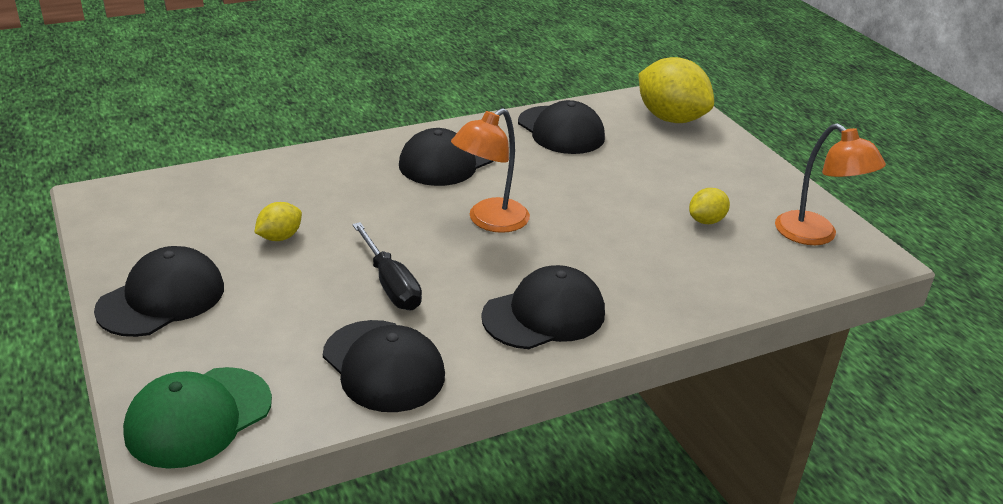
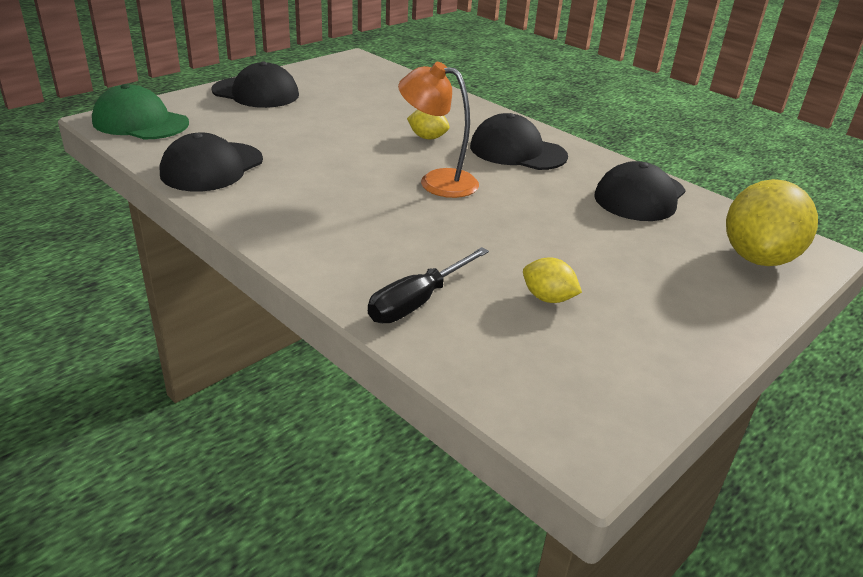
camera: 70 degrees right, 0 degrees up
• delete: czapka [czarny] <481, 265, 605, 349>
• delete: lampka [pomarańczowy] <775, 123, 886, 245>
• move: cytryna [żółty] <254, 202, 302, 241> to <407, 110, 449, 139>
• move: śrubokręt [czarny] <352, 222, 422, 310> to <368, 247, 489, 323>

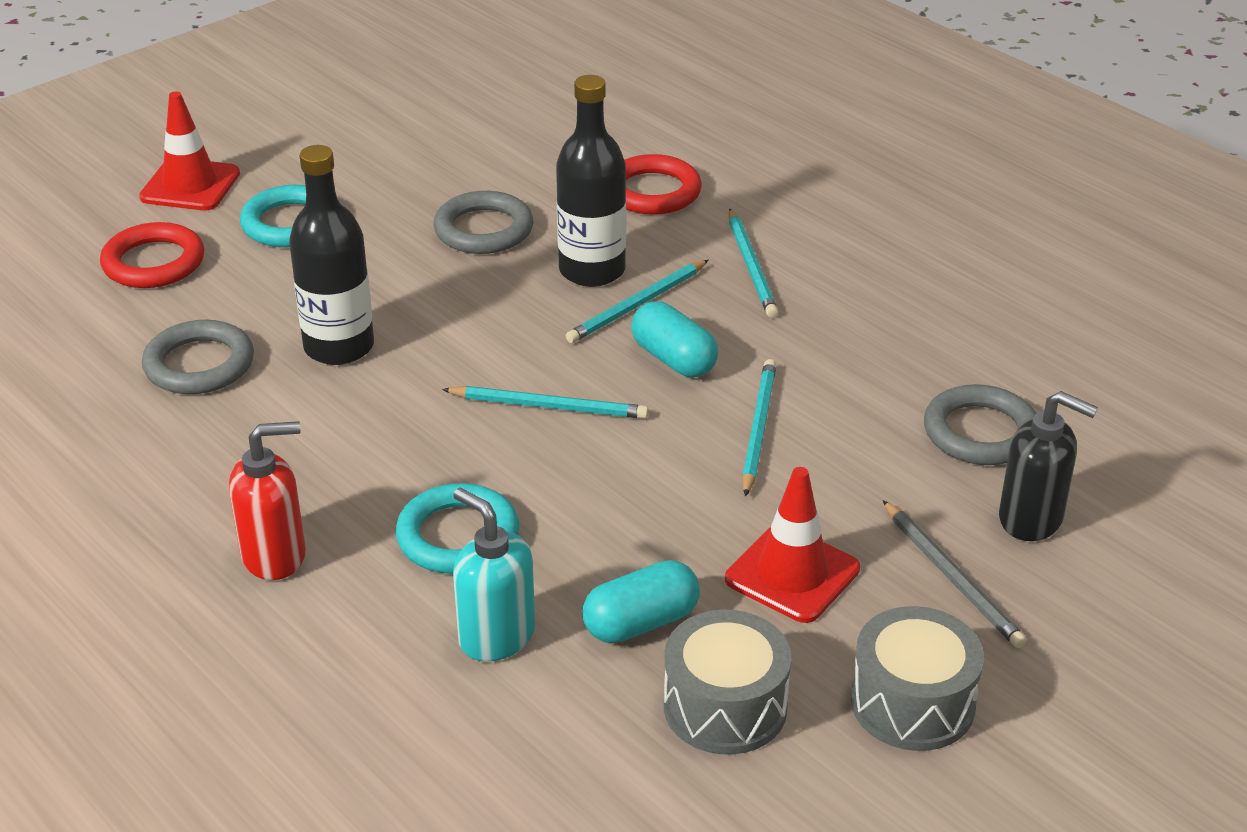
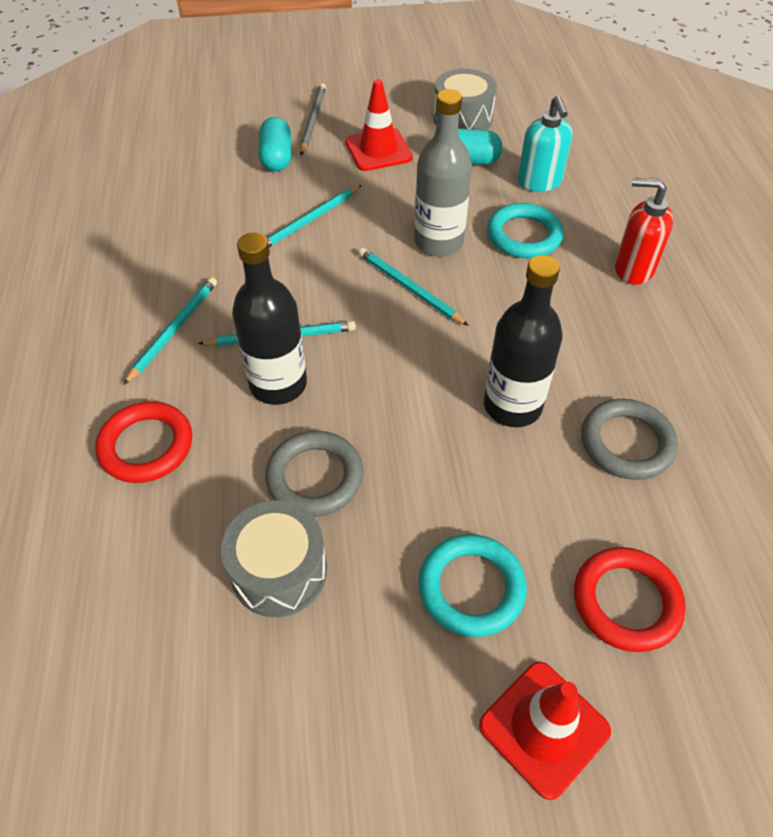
camera: 145 degrees left, 15 degrees up
• delete: pierścień [szary] <924, 384, 1036, 465>
• delete: dozownik mydła [czarny] <999, 391, 1098, 541>
• insert: butelka [szary] <414, 89, 472, 256>
• move: kapsułka [turkusowy] <631, 301, 718, 377> to <258, 117, 291, 172>
• move: bęben [szary] <851, 606, 984, 751> to <221, 501, 327, 617>

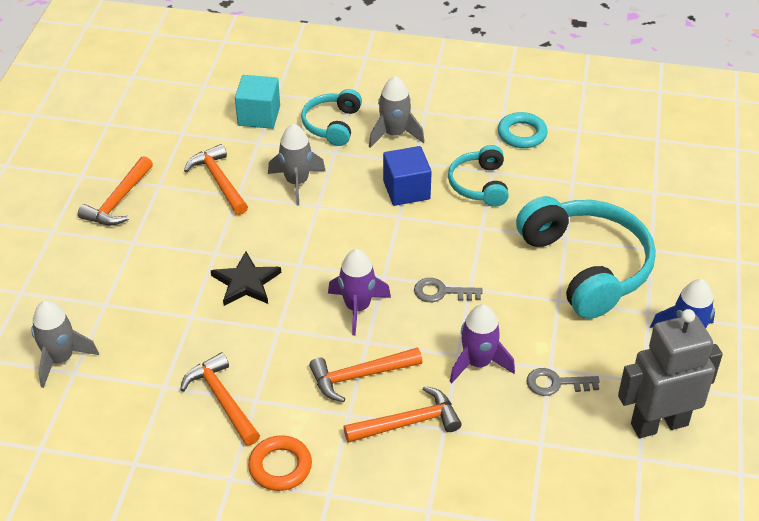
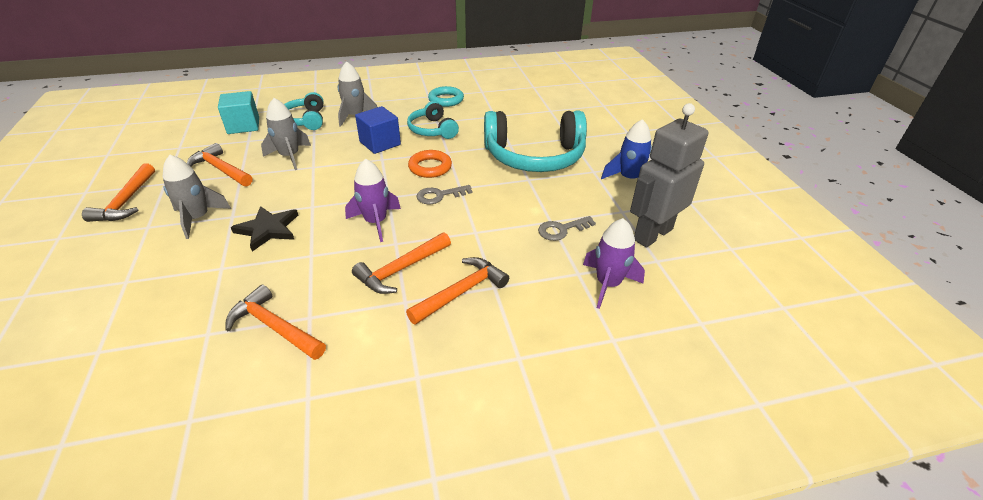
camera: 25 degrees left, 5 degrees down
• move: rakieta [szary] <31, 300, 99, 388> to <163, 155, 231, 239>
• move: pierścień [pomarańczowy] <248, 435, 312, 491> to <408, 150, 452, 178>
• move: rakieta [fioletowy] <450, 304, 515, 383> to <583, 218, 645, 309>
• rotate: słuchawki [turkusowy] <516, 196, 656, 319> = <484, 111, 587, 172> 135 degrees clockwise

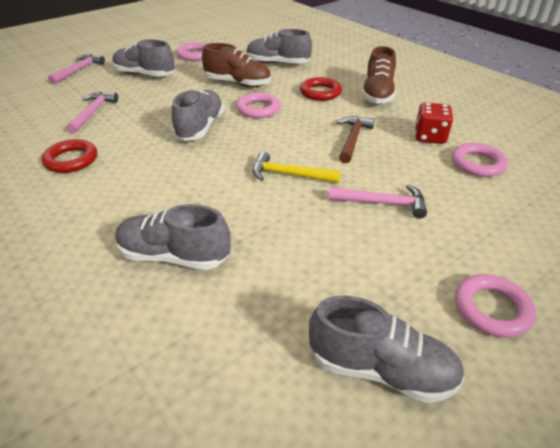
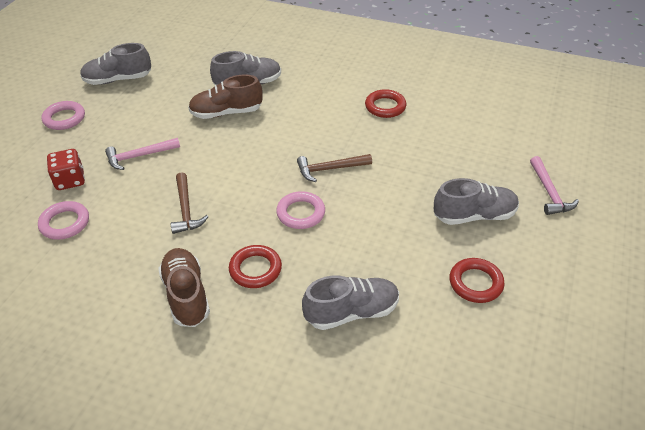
camera: 150 degrees right, 5 degrees up
• delete: młotek [różowy] <67, 92, 118, 133>
• delete: młotek [żółty] <253, 151, 341, 183>
• move: but [brązowy] <202, 43, 271, 87> to <188, 74, 263, 119>
• move: kostka do gry [czerwony] <415, 102, 453, 144> to <47, 149, 85, 190>
• replace: but [szary] <172, 89, 224, 141> to młotek [brązowy] <297, 154, 372, 182>
• recolor: pierścień [różowy] <176, 42, 206, 61> to pierścień [czerwony] <449, 258, 505, 303>

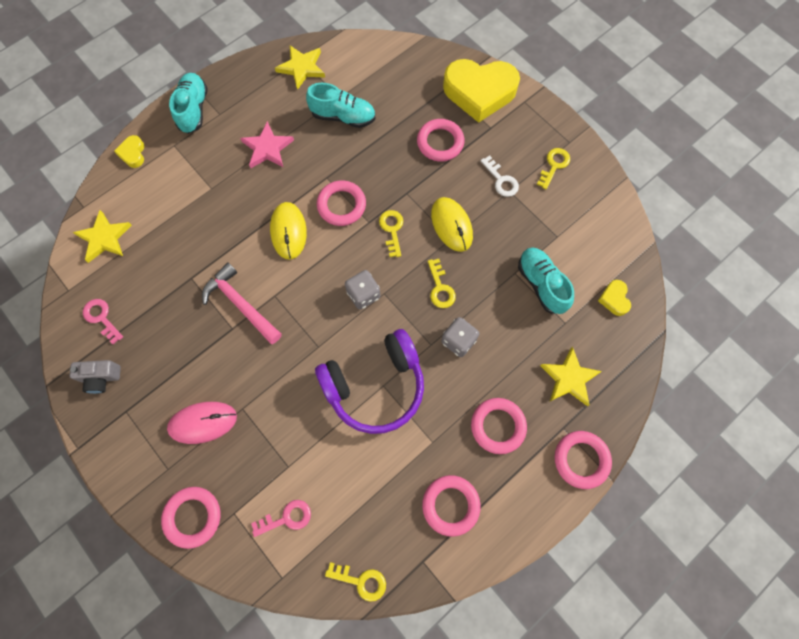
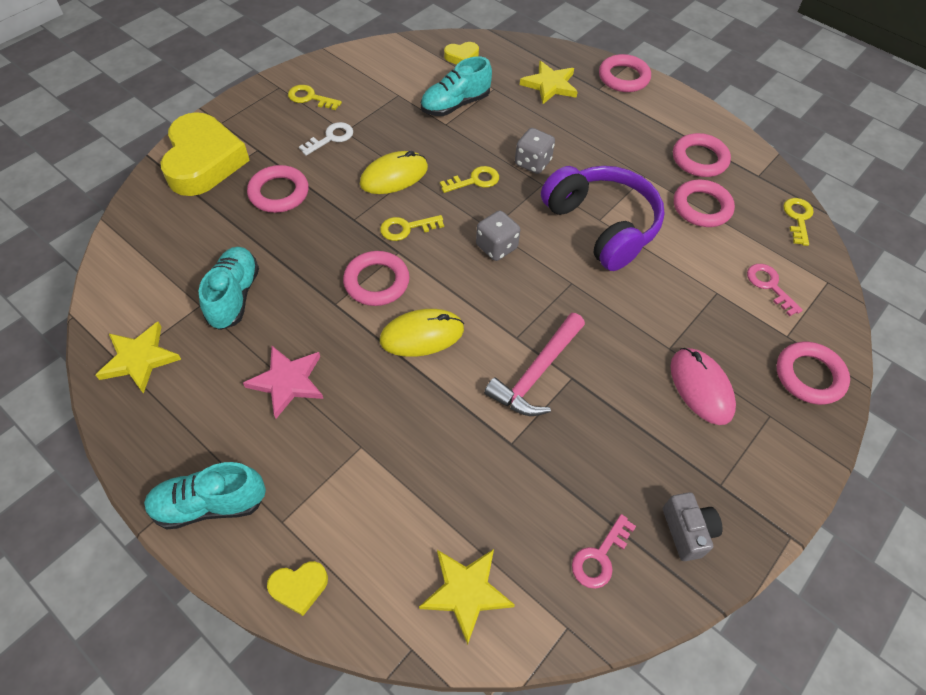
camera: 100 degrees left, 15 degrees down
• move: pierścień [różowy] <471, 398, 527, 454> to <674, 180, 735, 227>

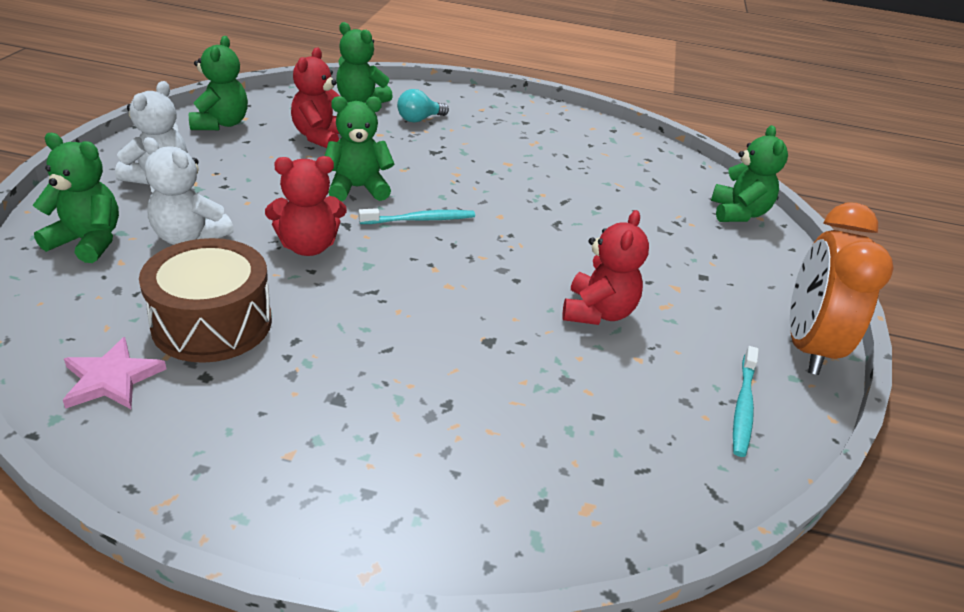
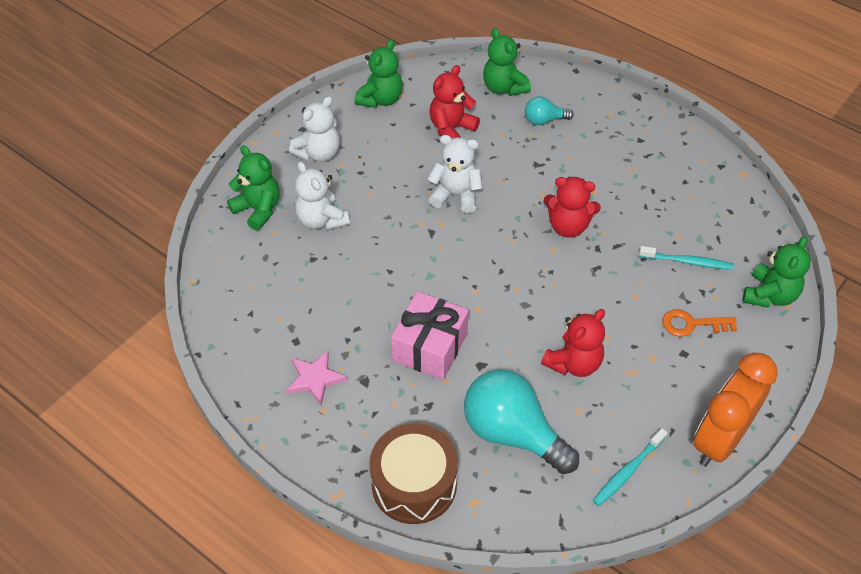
camera: 30 degrees right, 15 degrees up
• insert: prezent [różowy] <391, 291, 469, 380>
• insert: żarówka [turkusowy] <464, 369, 579, 474>
• insert: klucz [pomarańczowy] <662, 309, 737, 337>
• move: gwiazda [różowy] <63, 337, 166, 409> to <286, 350, 347, 405>
• move: bęben [brązowy] <139, 238, 272, 363> to <369, 423, 458, 524>
• move: miś [czerwony] <265, 156, 347, 256> to <544, 177, 601, 237>
• move: szczoteczka do zębów [turkusowy] <359, 208, 475, 224> to <639, 246, 734, 270>
• recolor: miś [zielony] <325, 96, 394, 202> to miś [biały] <428, 135, 483, 213>

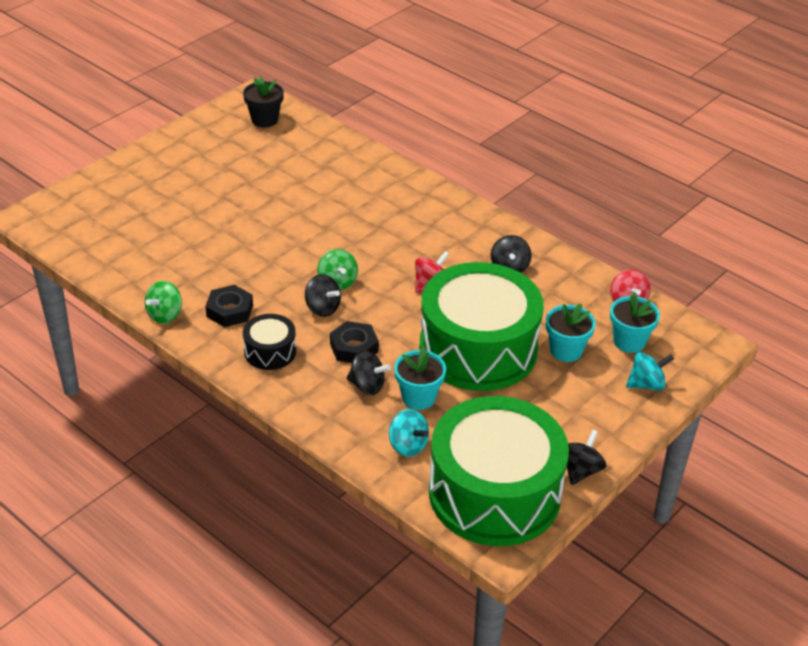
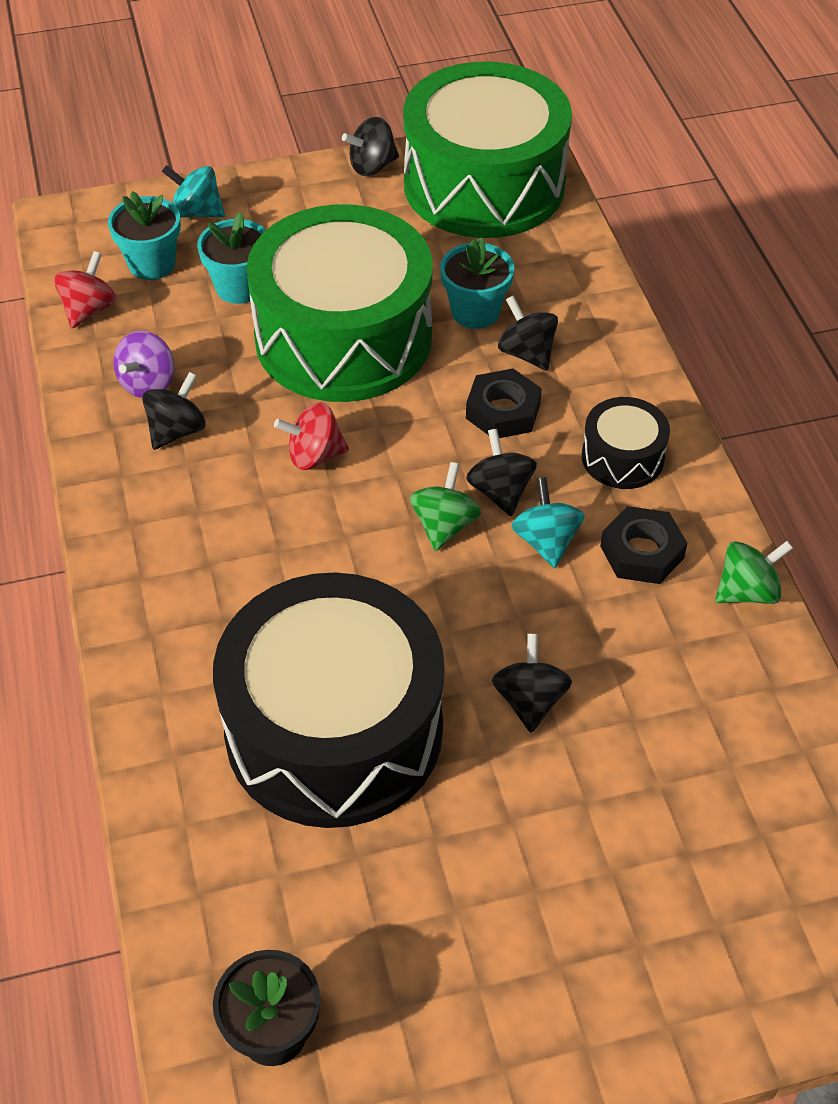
camera: 145 degrees left, 10 degrees up
• insert: bączek [fioletowy] <113, 331, 174, 398>
• insert: bęben [czarny] <213, 572, 445, 828>
• insert: bączek [czarny] <492, 634, 572, 733>
• move: bączek [turkusowy] <389, 409, 429, 457> to <511, 477, 585, 568>

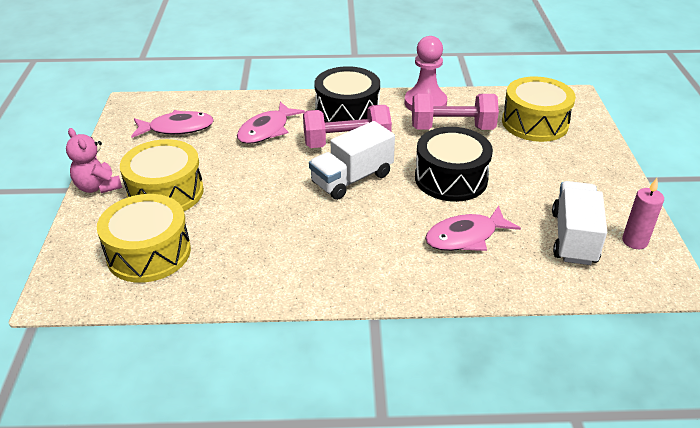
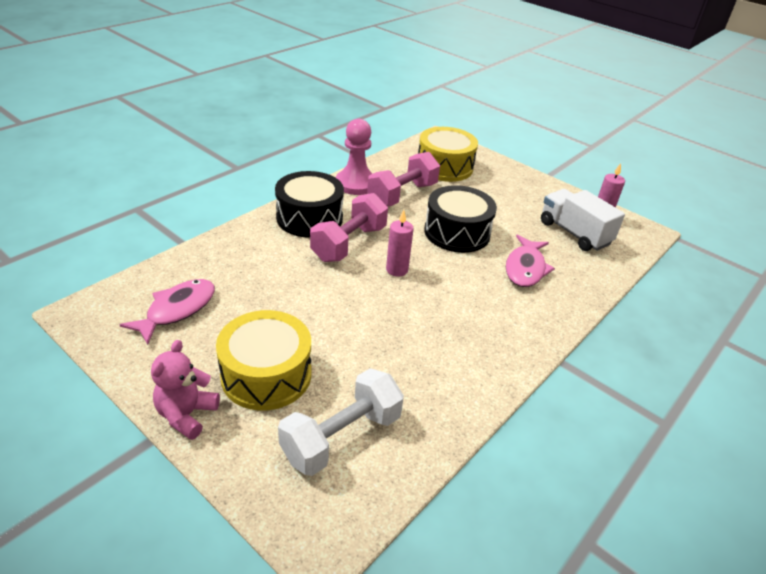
camera: 50 degrees left, 0 degrees up
• delete: ryba [różowy] <237, 102, 305, 144>
• replace: bęben [żółty] <97, 194, 191, 283> to hantel [biały] <278, 368, 404, 476>
• replace: ciężarówka [biały] <309, 121, 395, 200> to świeca [różowy] <386, 210, 414, 277>
• rotate: miś [różowy] <66, 128, 122, 193> = <151, 340, 220, 440> 105 degrees clockwise

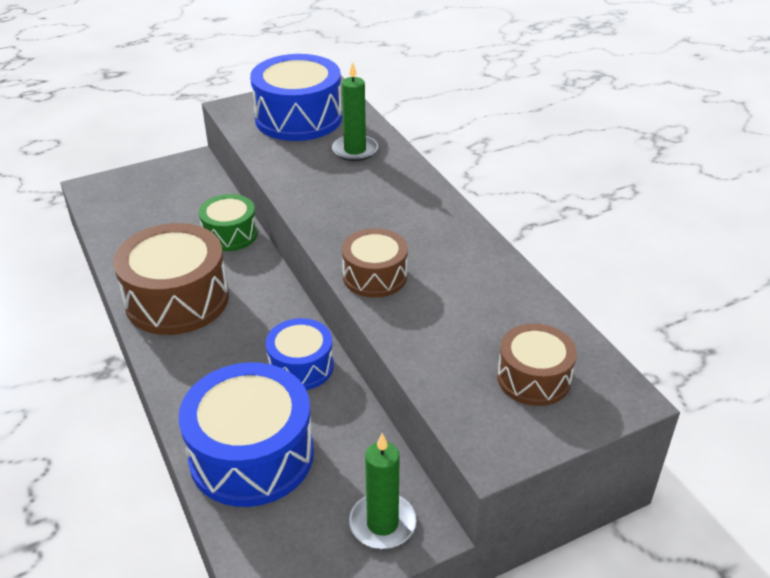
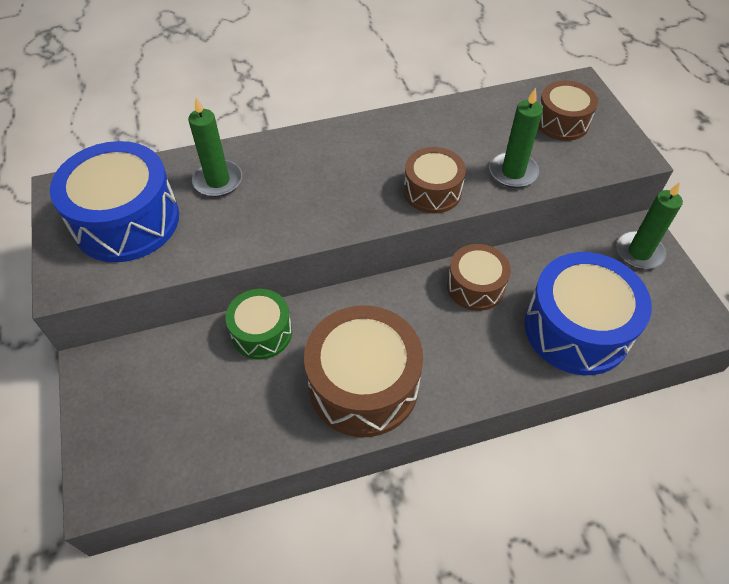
camera: 80 degrees left, 15 degrees up
• insert: świeca [zielony] <489, 88, 543, 188>
• recolor: bęben [niebieski] <266, 318, 334, 390> to bęben [brązowy] <447, 244, 511, 311>

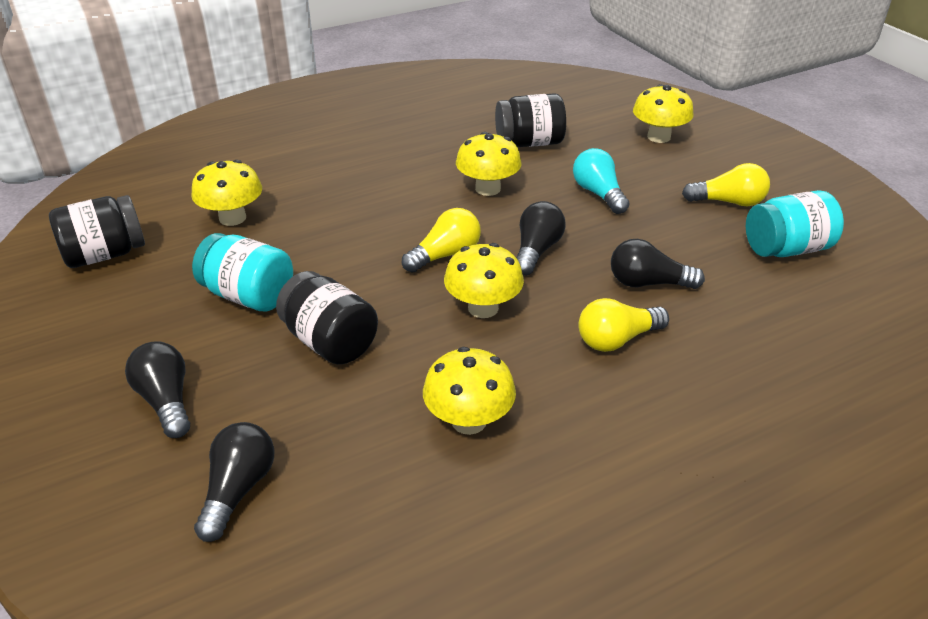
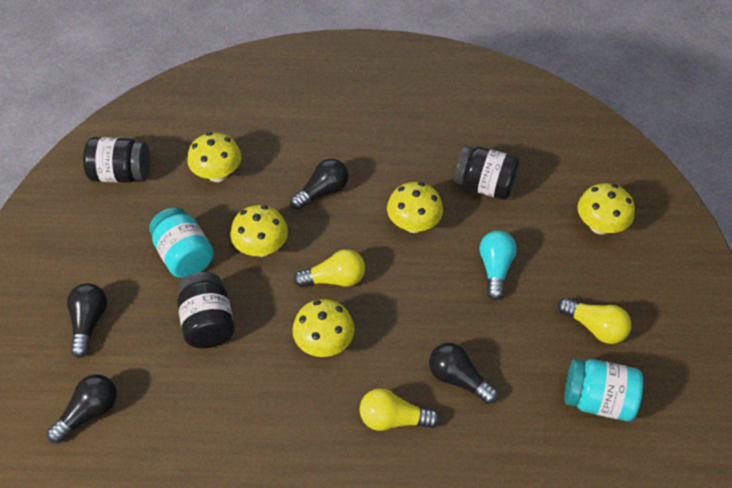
camera: 30 degrees right, 15 degrees up
• move: grzyb [żółty] <423, 347, 516, 435> to <230, 205, 288, 257>
• move: żarówka [czarny] <516, 201, 566, 276> to <290, 159, 348, 210>

